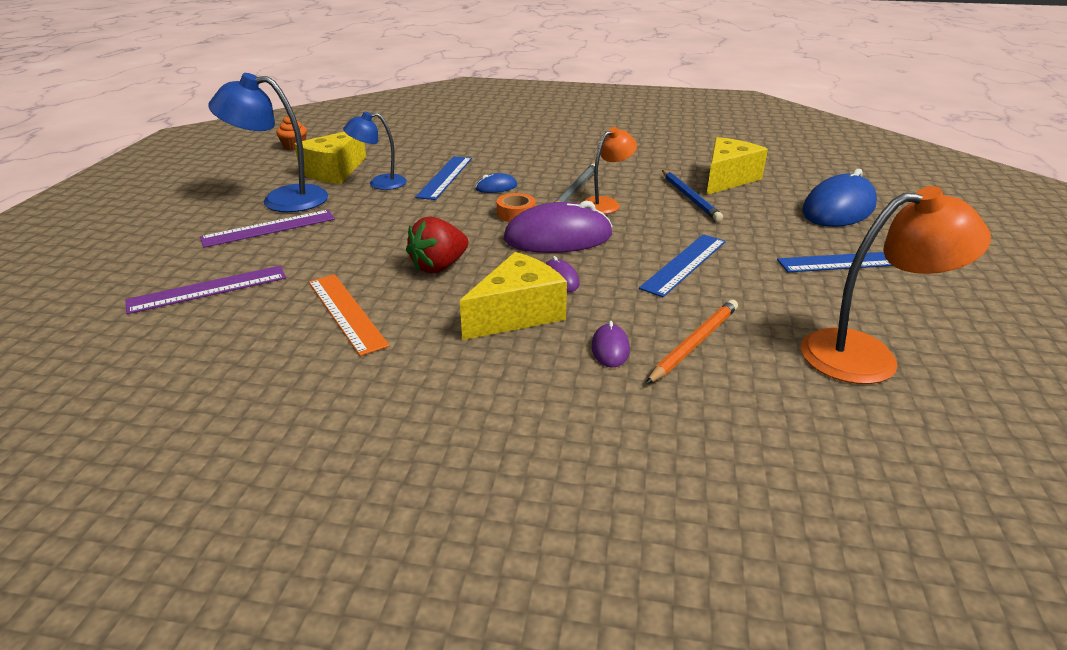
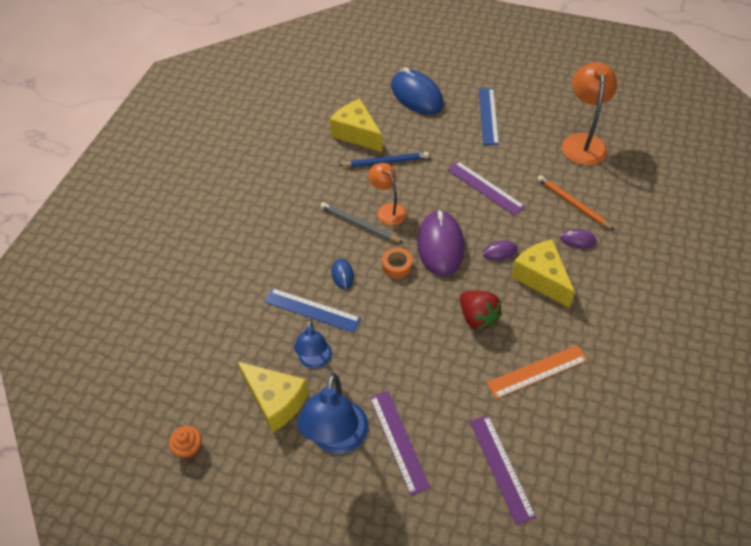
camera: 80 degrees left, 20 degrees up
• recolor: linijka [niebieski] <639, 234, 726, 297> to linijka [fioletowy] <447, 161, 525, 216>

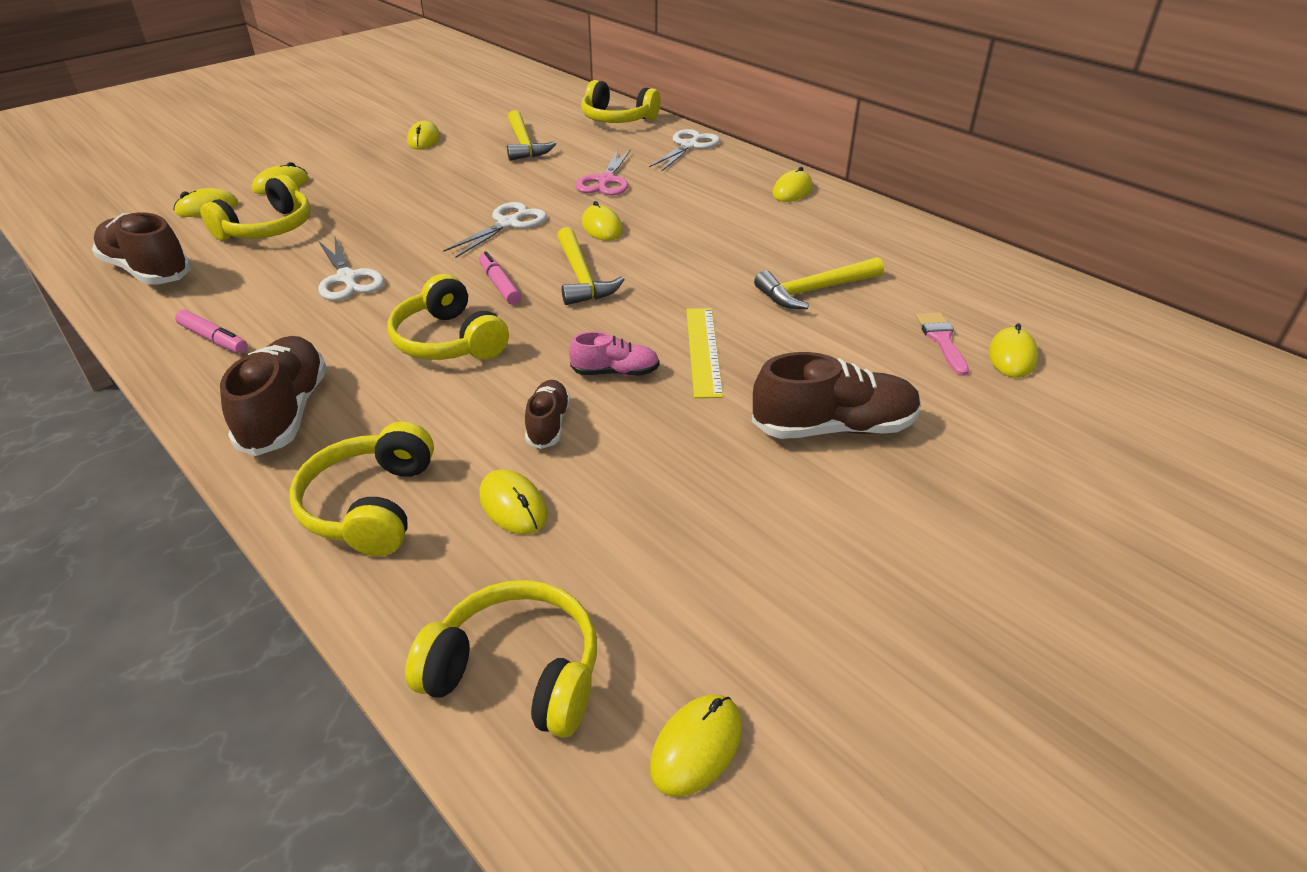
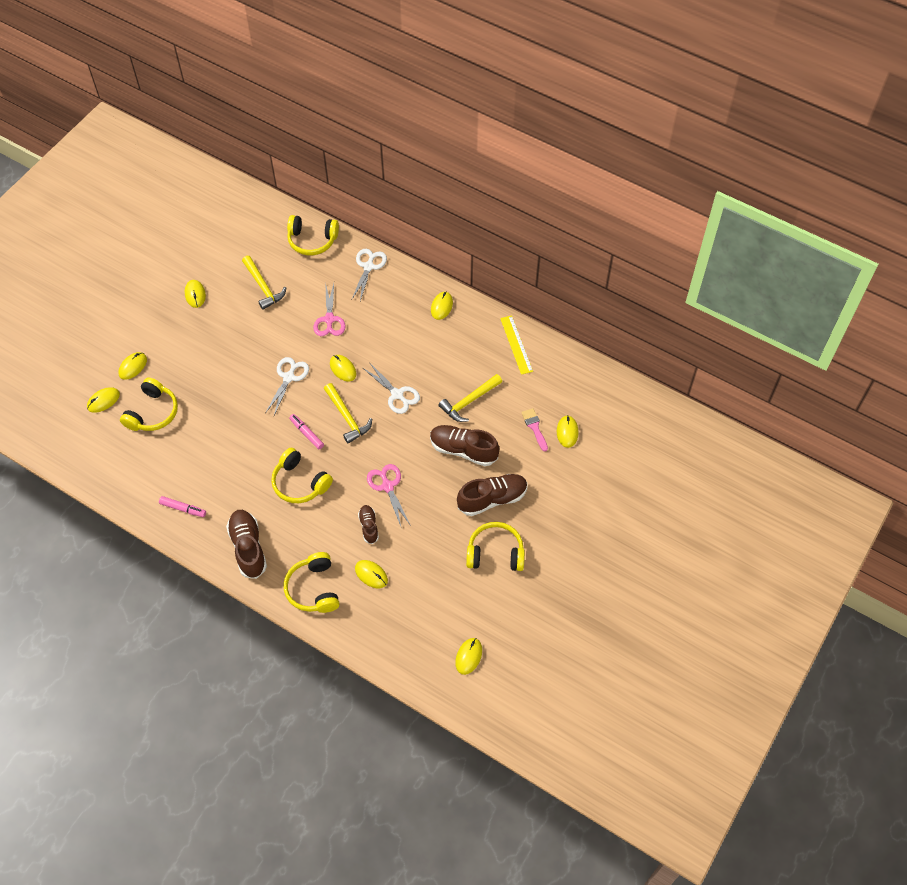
camera: 15 degrees left, 20 degrees up
• move: but [brązowy] <92, 212, 192, 285> to <430, 425, 499, 466>
• move: nożyczki [biały] <318, 235, 384, 301> to <363, 362, 420, 414>
• move: słuchawki [żółty] <405, 580, 597, 738> to <466, 522, 525, 571>
• move: linijka [żółty] <686, 308, 723, 398> to <500, 316, 533, 375>
• replace: but [różowy] <569, 332, 660, 376> to nożyczki [różowy] <367, 464, 411, 526>

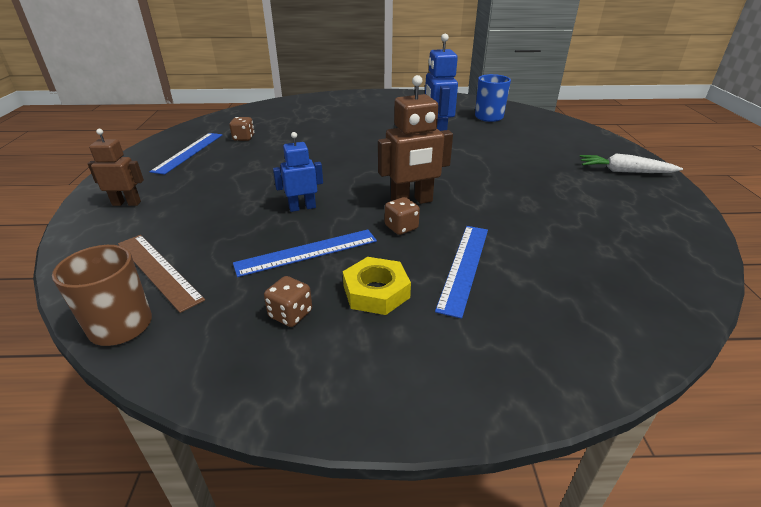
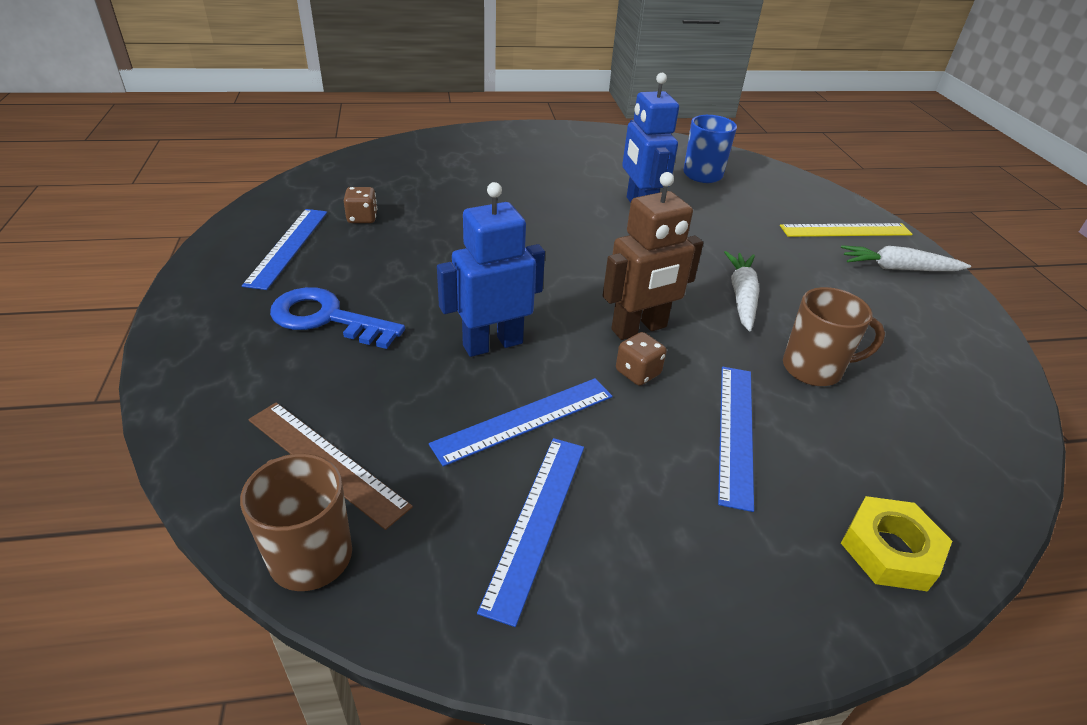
camera: 10 degrees left, 5 degrees up
• delete: robot [brązowy] <88, 129, 144, 206>
• insert: klucz [niebieski] <270, 287, 405, 349>
• insert: marchewka [biały] <724, 251, 759, 331>
• insert: linijka [żółty] <780, 223, 913, 237>
• insert: kubek [brązowy] <783, 287, 885, 386>
• move: nakrętka [żółty] <343, 257, 411, 315> to <841, 496, 952, 592>
• replace: kostka do gry [brązowy] <264, 276, 312, 327> to linijka [niebieski] <477, 438, 584, 627>
• resize: robot [niebieski] <273, 132, 323, 212> = <437, 182, 545, 357> x1.59

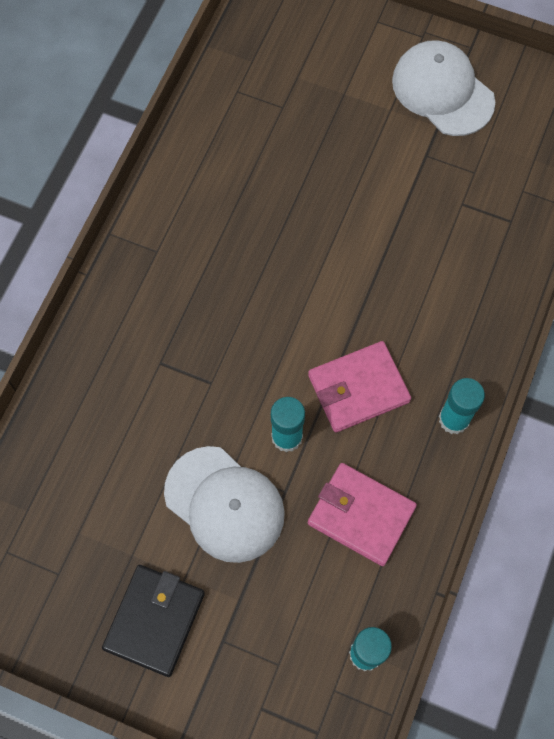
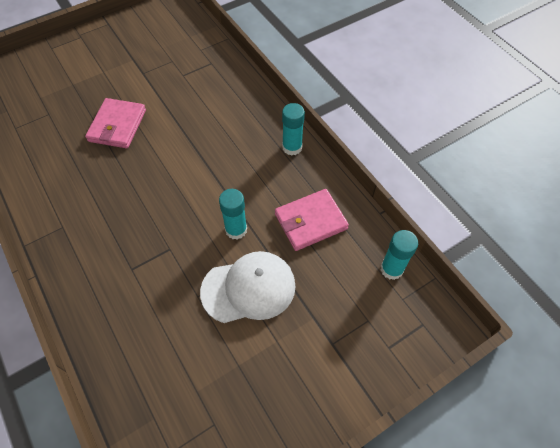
camera: 55 degrees left, 10 degrees down
• delete: portfel [czarny] <102, 565, 205, 677>
• delete: czapka [biały] <392, 40, 495, 136>
• move: portfel [różowy] <308, 341, 411, 432> to <85, 98, 146, 148>

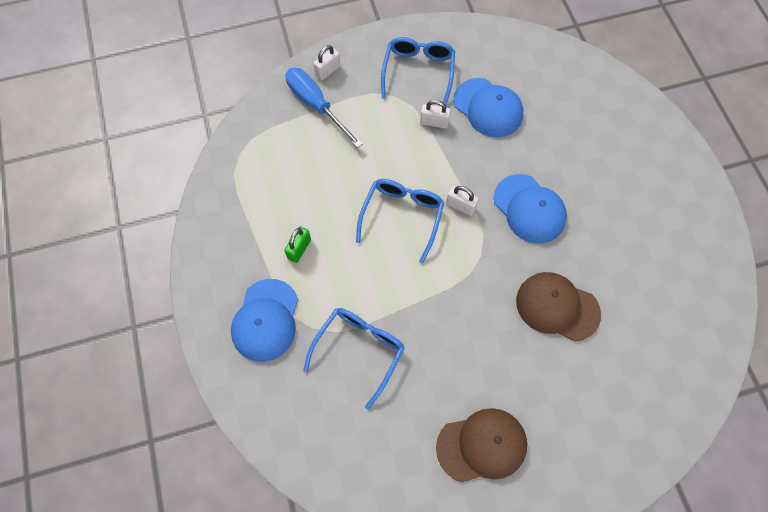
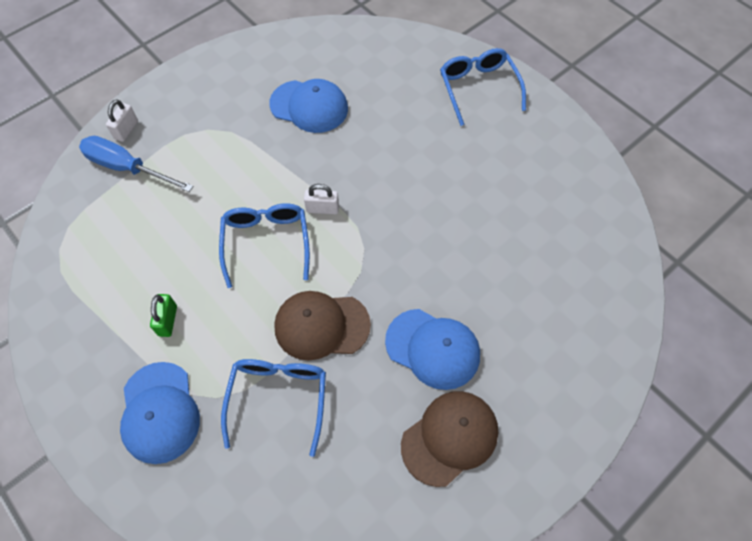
camera: 25 degrees left, 5 degrees down
• delete: kłódka [biały] <420, 100, 451, 128>
• move: okulary [niebieski] <381, 37, 455, 105> to <440, 48, 526, 126>
• move: czapka [niebieski] <494, 174, 567, 243> to <385, 309, 480, 390>
• move: czapka [brązowy] <516, 272, 601, 342> to <274, 291, 371, 360>

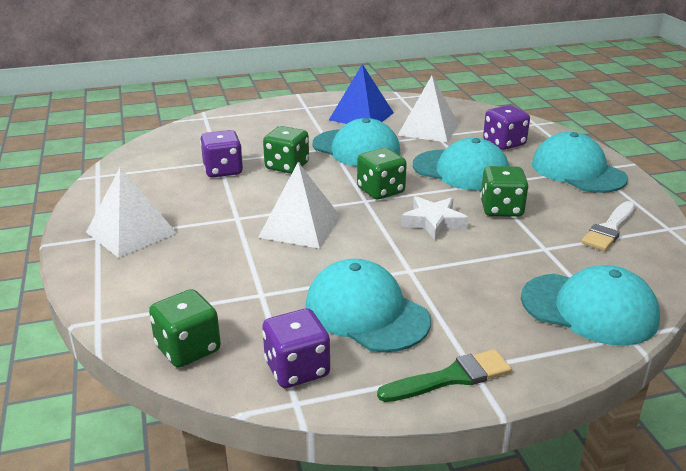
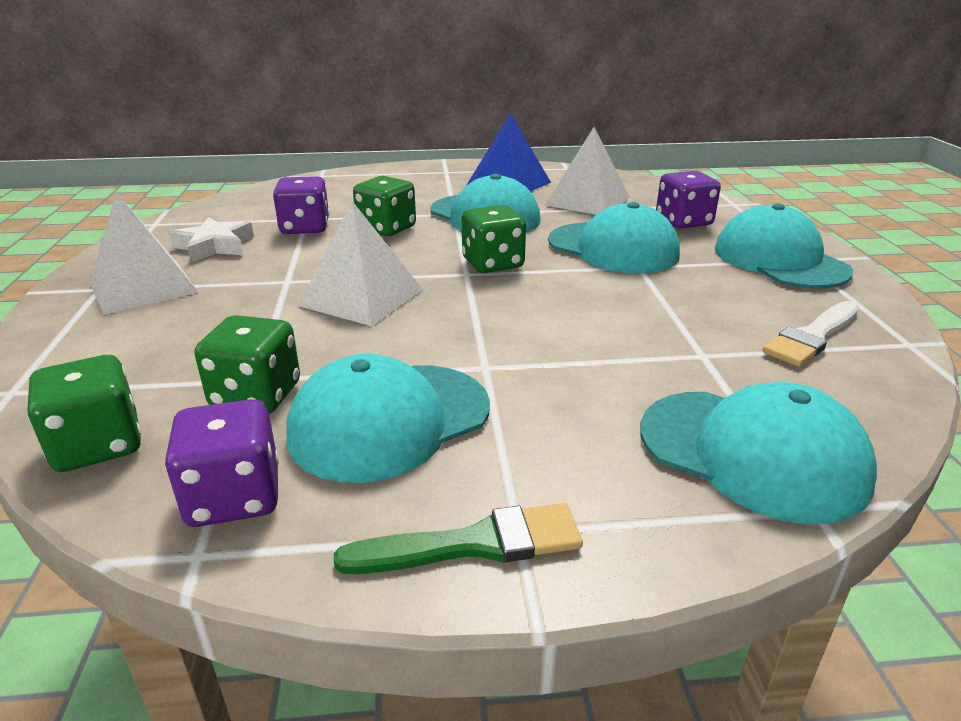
camera: 10 degrees right, 0 degrees up
• move: gwiazda [biały] <401, 196, 469, 240> to <169, 217, 254, 263>
• move: kostka do gry [zielony] <480, 166, 529, 217> to <195, 315, 300, 414>
• rotate: czapka [turkusowy] <305, 259, 431, 352> = <286, 354, 490, 483> 90 degrees counterclockwise

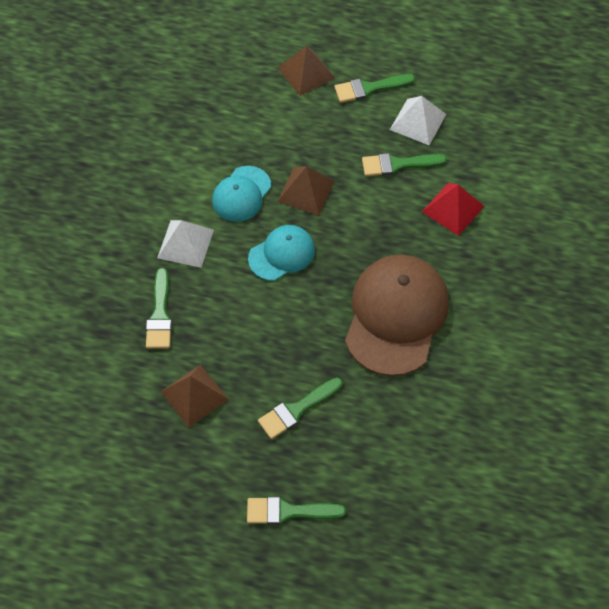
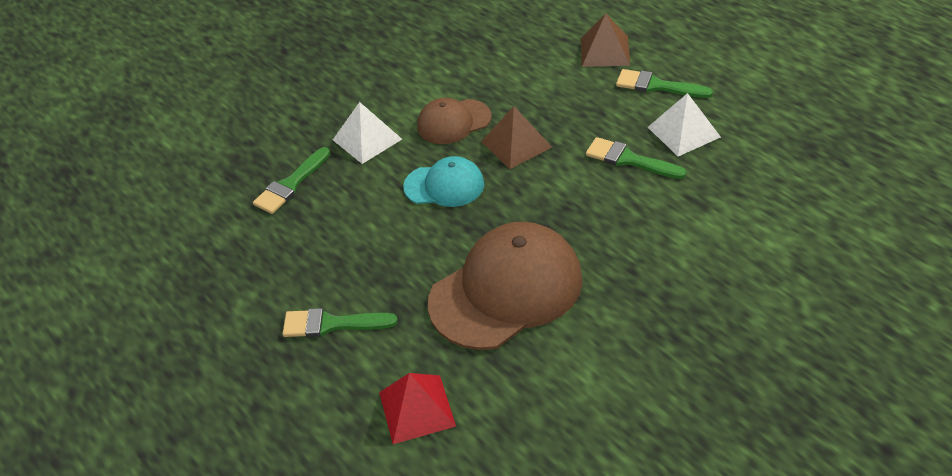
camera: 40 degrees right, 15 degrees down
• delete: piramida [brązowy] <161, 365, 229, 428>
• delete: pędzel [zielony] <247, 497, 346, 525>
• move: piramida [czerwony] <422, 183, 484, 236> to <379, 373, 456, 444>
• recolor: czapka [turkusowy] <212, 166, 271, 222> to czapka [brązowy] <417, 98, 491, 144>

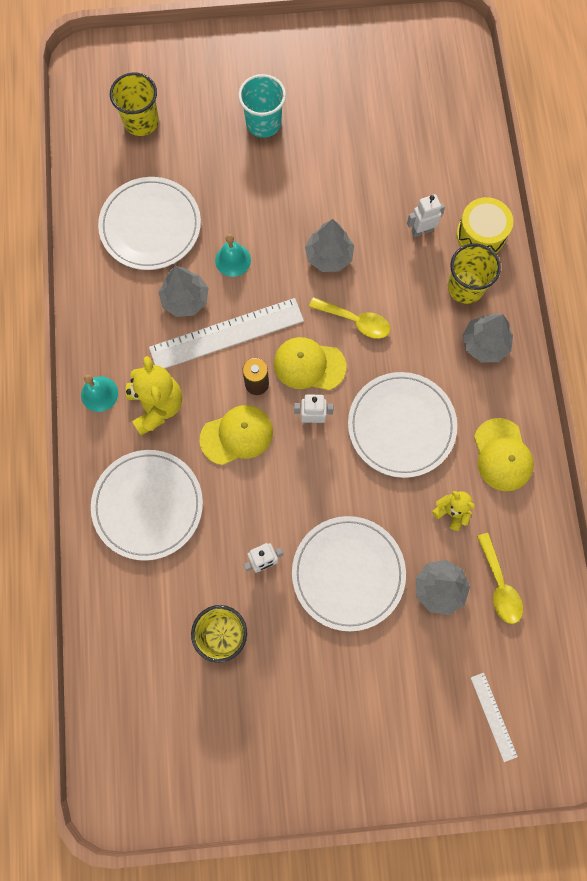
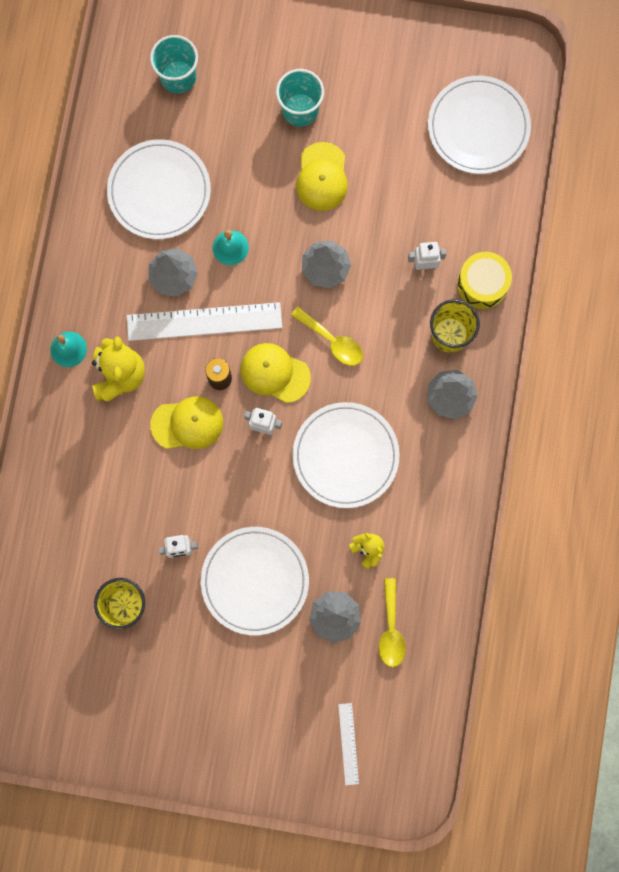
camera: 15 degrees right, 5 degrees up
• move: talerz [biały] <91, 450, 203, 561> to <428, 76, 531, 174>
• move: czapka [żółty] <474, 418, 534, 491> to <296, 142, 348, 211>
• recolor: szklanka [żółty] <110, 73, 159, 136> to szklanka [turkusowy] <150, 35, 198, 93>

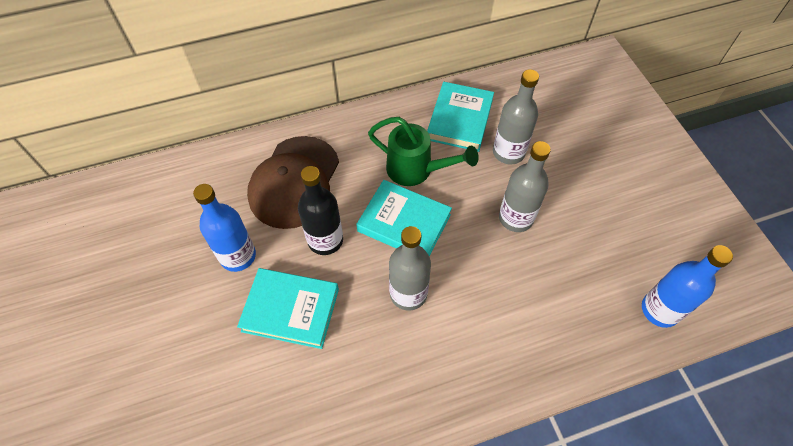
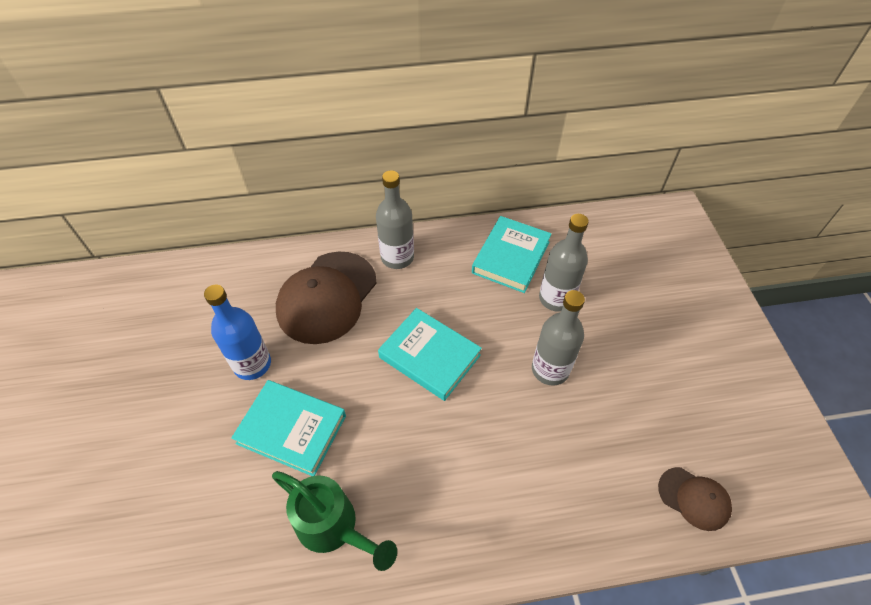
camera: 10 degrees right, 5 degrees down
• delete: butelka [czarny] <298, 166, 343, 255>
• move: konewka [zielony] <368, 117, 479, 186> to <272, 471, 397, 571>
• move: butelka [szary] <389, 226, 431, 310> to <376, 170, 414, 269>
• replace: butelka [niebieski] <642, 245, 733, 328> to czapka [brązowy] <658, 467, 732, 531>

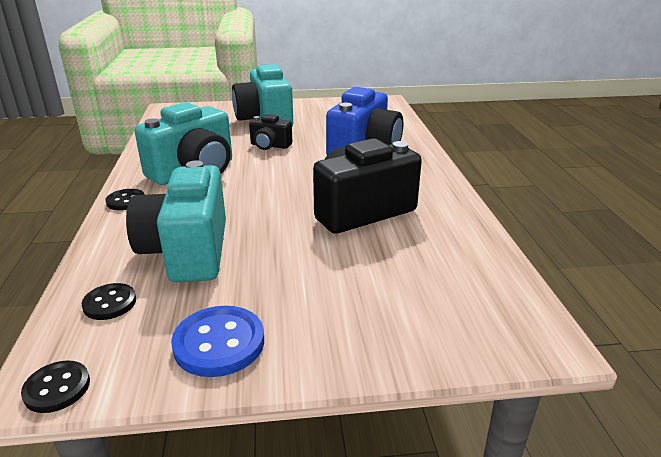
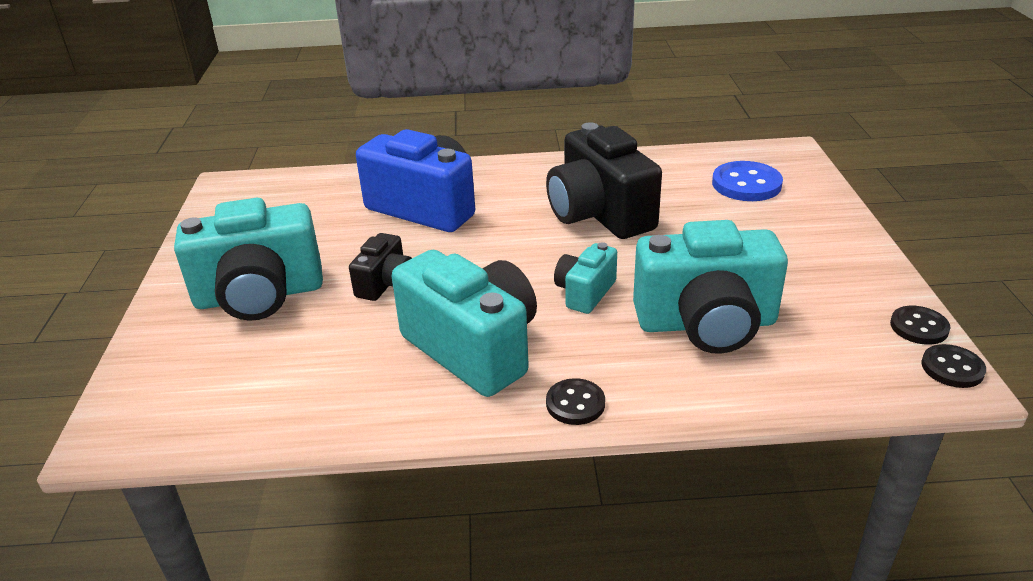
camera: 85 degrees left, 5 degrees up
• insert: aparat fotograficzny [turkusowy] <554, 242, 617, 314>
• move: guzik [czarny] <81, 283, 136, 320> to <890, 306, 950, 345>
• move: guzik [niebieski] <171, 306, 264, 377> to <712, 161, 783, 201>

